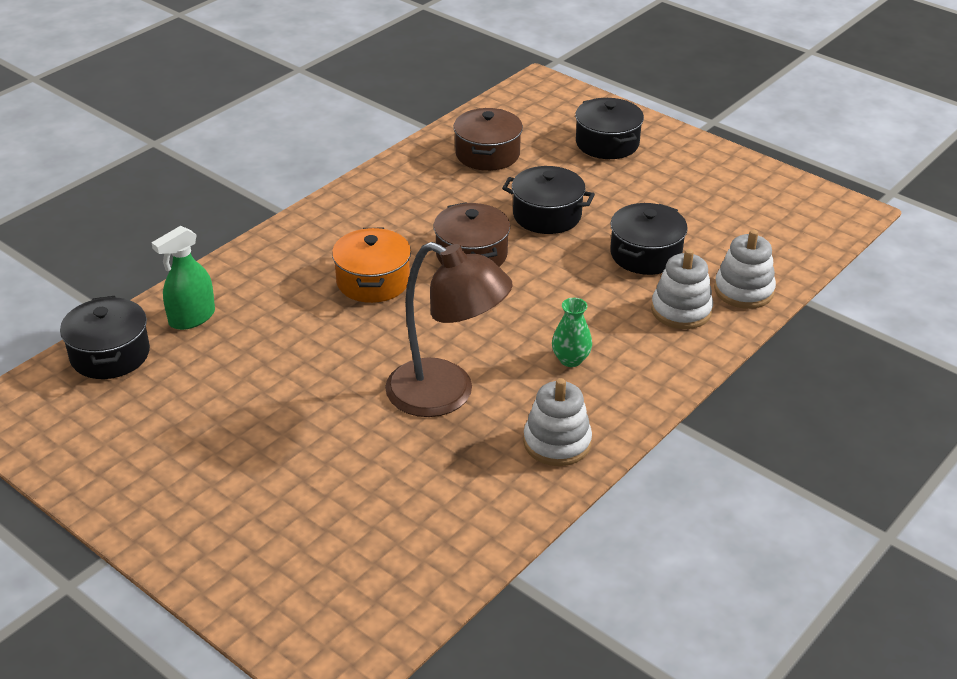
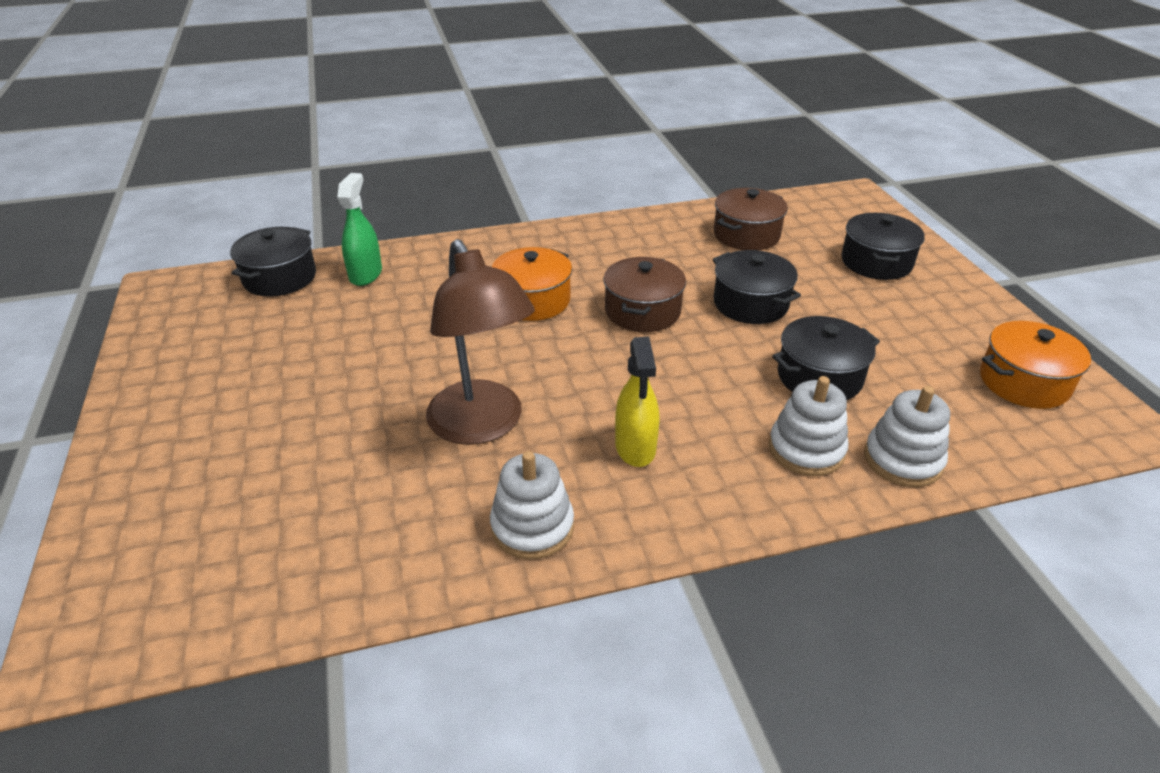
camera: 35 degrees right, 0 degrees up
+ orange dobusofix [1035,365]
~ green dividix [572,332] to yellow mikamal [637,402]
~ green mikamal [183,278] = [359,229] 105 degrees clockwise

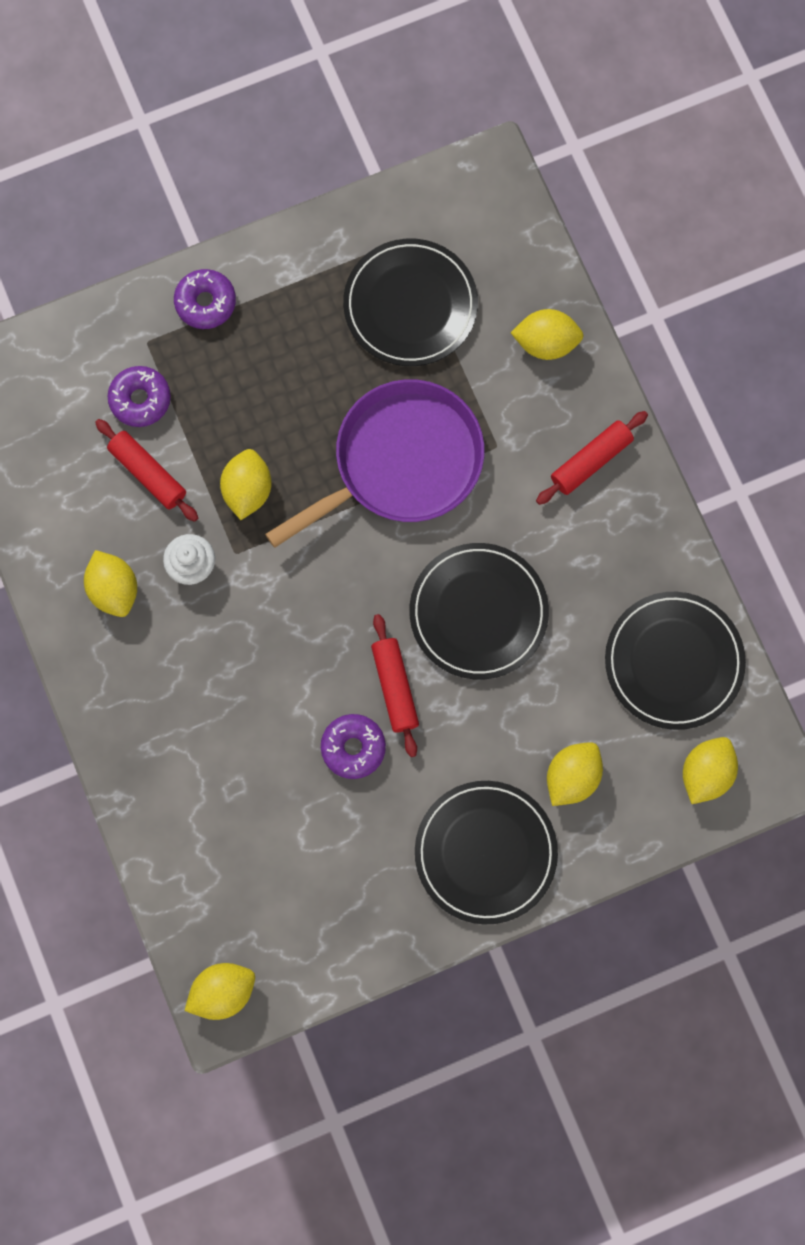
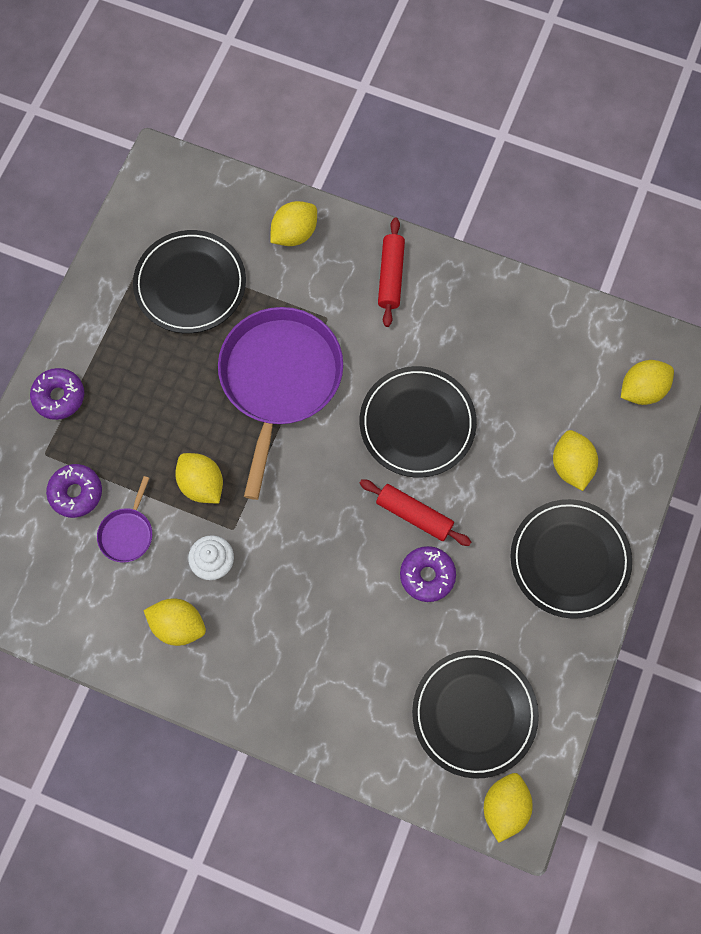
camera: 45 degrees left, 5 degrees down
~ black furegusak [675,661] to [475,714]
~ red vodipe [146,470] to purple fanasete [124,519]
~ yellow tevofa [710,770] = [647,382] 75 degrees clockwise

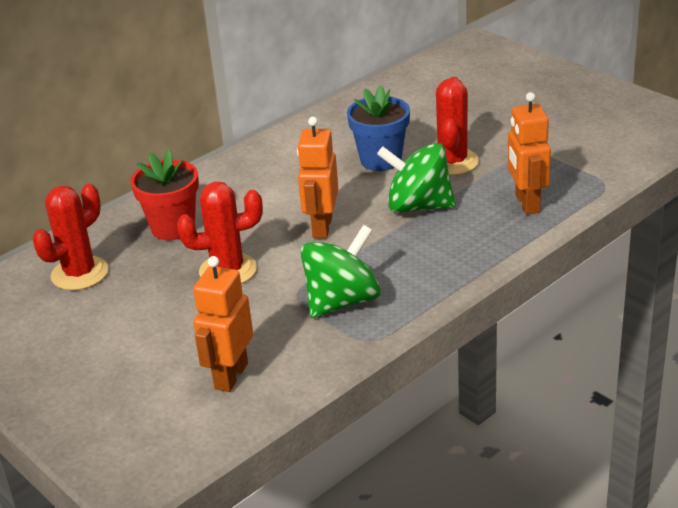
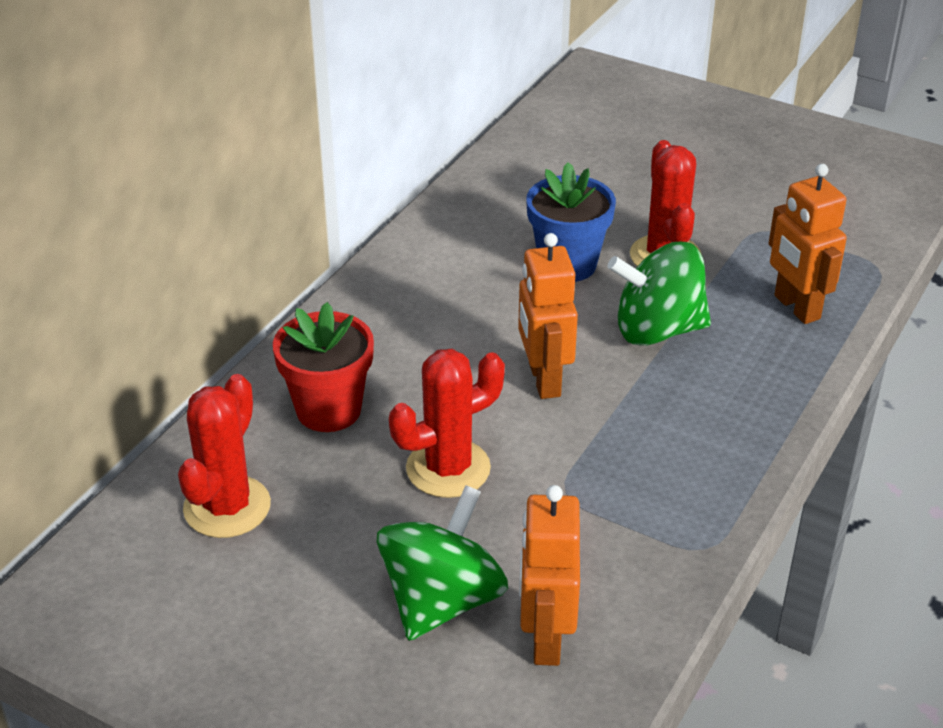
camera: 20 degrees left, 5 degrees up
~ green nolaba [340,271] to [442,563]

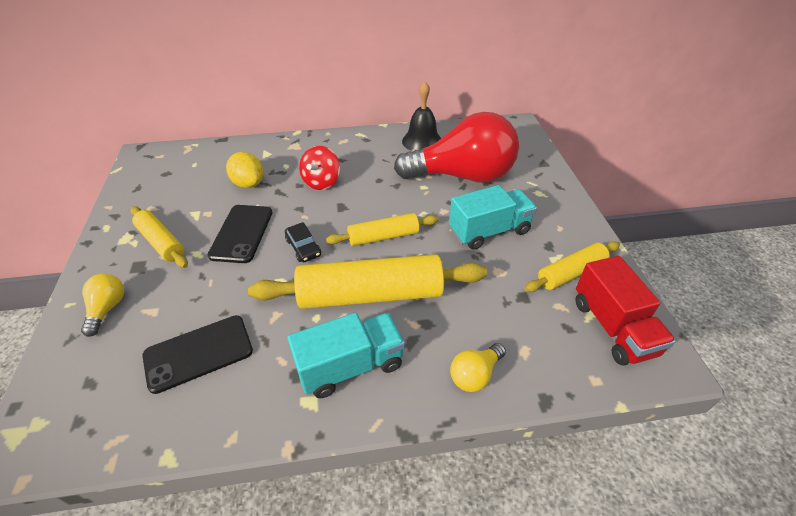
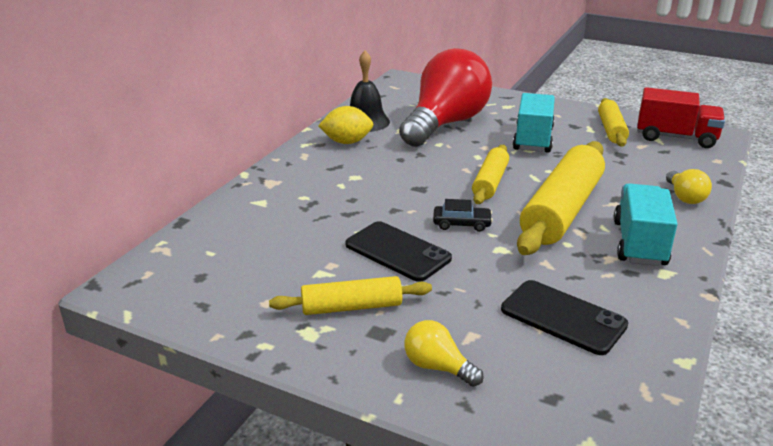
camera: 55 degrees left, 15 degrees down
- red nolaba [319,168]
~ yellow tevofa [244,170] to [346,125]
~ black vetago [198,354] = [564,317] 60 degrees counterclockwise

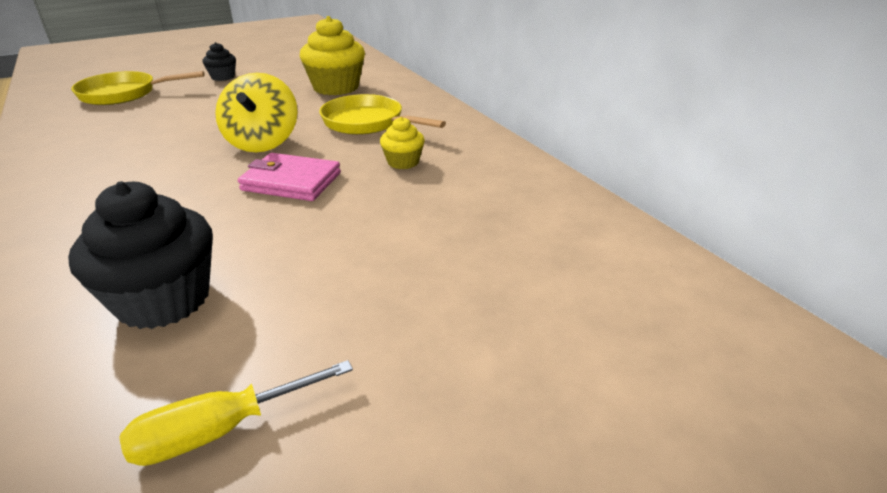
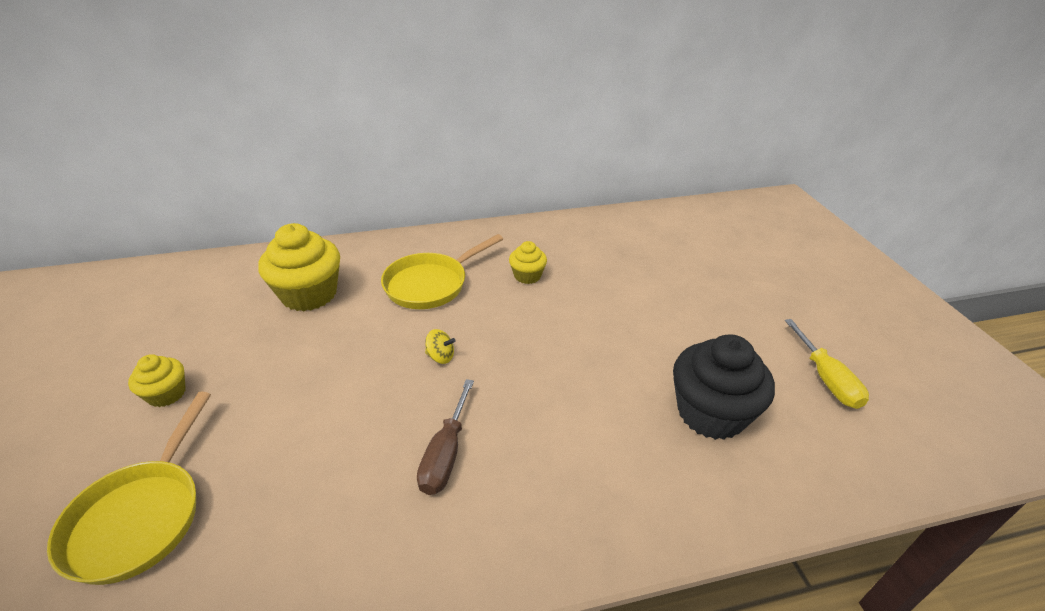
camera: 75 degrees left, 5 degrees up
- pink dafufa [289,177]
+ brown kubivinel [445,437]
~ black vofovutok [219,61] to yellow vofovutok [156,380]
~ yellow nolaba [256,112] = [440,346] x0.42

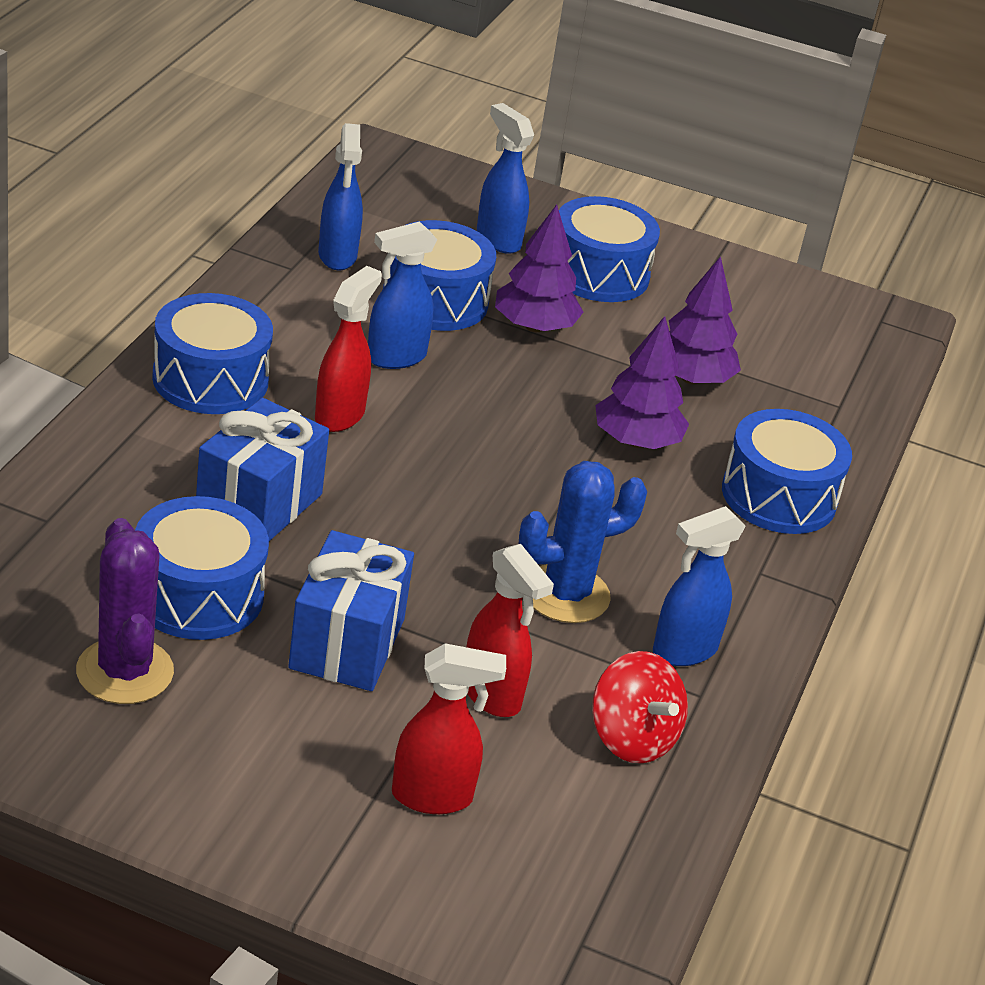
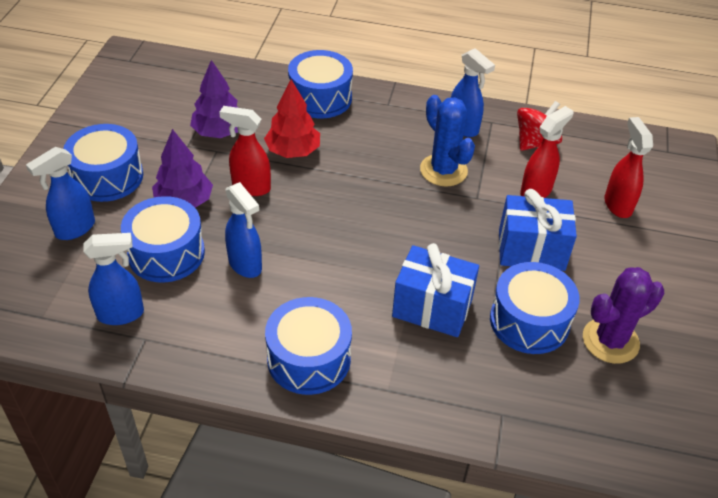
camera: 95 degrees left, 10 degrees up
~ red mikamal [348,349] to [245,151]
~ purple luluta [642,382] to red luluta [292,118]

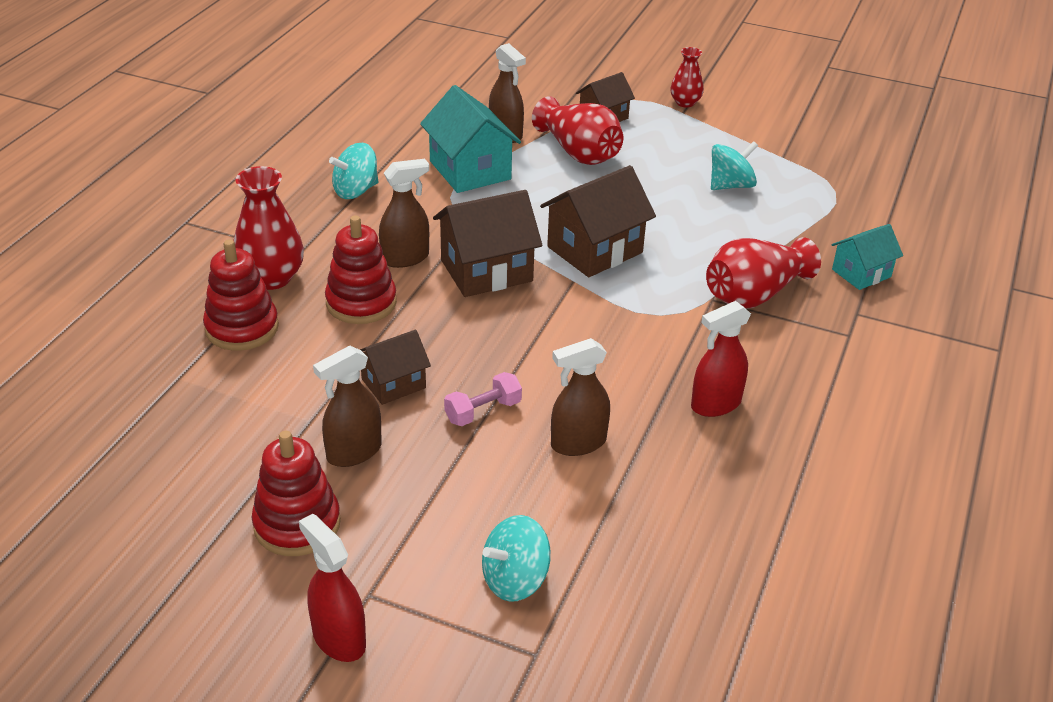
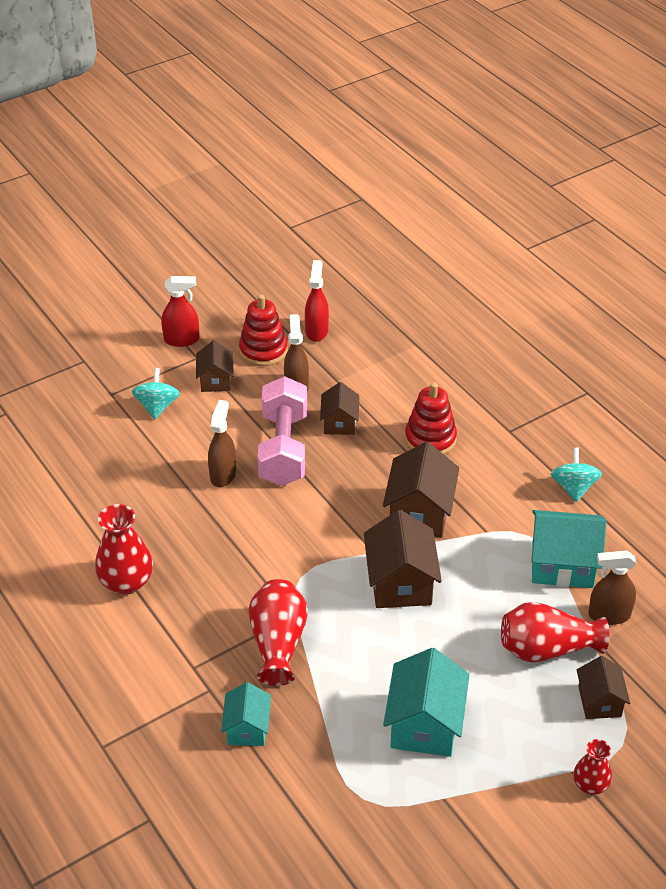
camera: 125 degrees right, 5 degrees up
- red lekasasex [241,295]
- brown mikamal [404,213]
+ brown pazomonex [215,366]
~ red dividix [268,228] to [124,549]
~ red mikamal [721,359] to [317,301]
~ turquoise nolaba [734,165] to turquoise pazomonex [426,702]
~ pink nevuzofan [483,399] = [282,431] x2.22

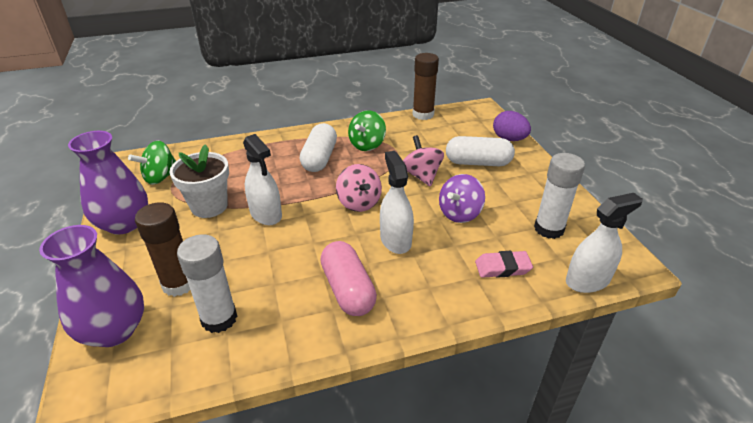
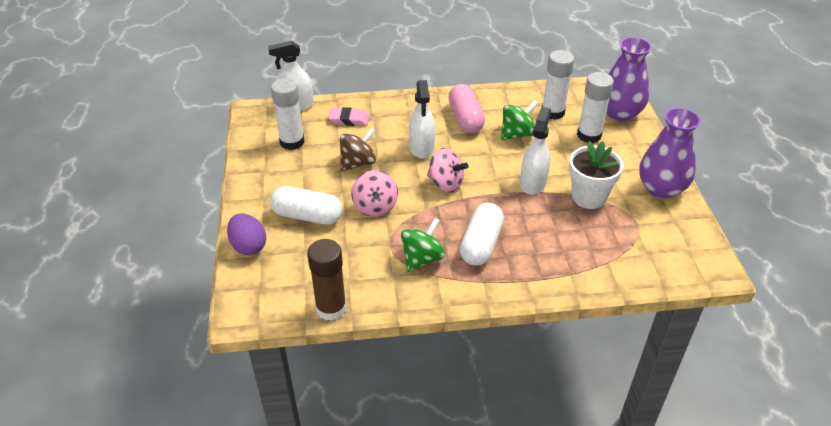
camera: 170 degrees left, 5 degrees up
~ green nolaba [152,163] to [519,120]
~ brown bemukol [162,249] to white bemukol [595,107]
~ purple nolaba [462,198] to brown nolaba [358,149]
~ white mikamal [262,179] = [535,151] 45 degrees clockwise
~ pink nolaba [359,188] = [448,170] 135 degrees clockwise

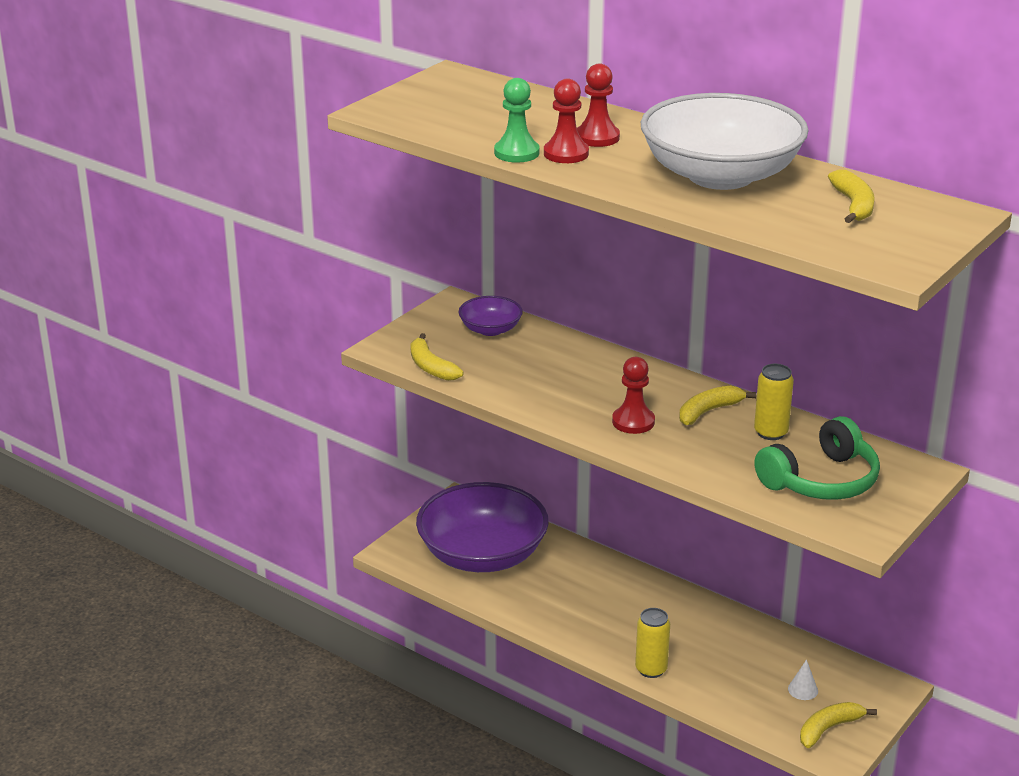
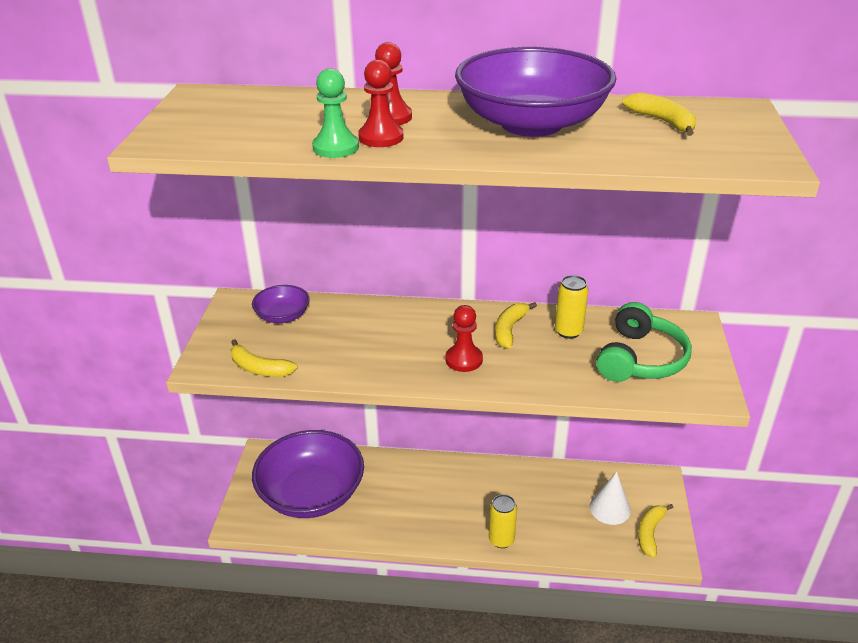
camera: 30 degrees left, 5 degrees up
~ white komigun [725,141] to purple komigun [535,92]
~ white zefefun [803,679] = [610,498] x1.76

